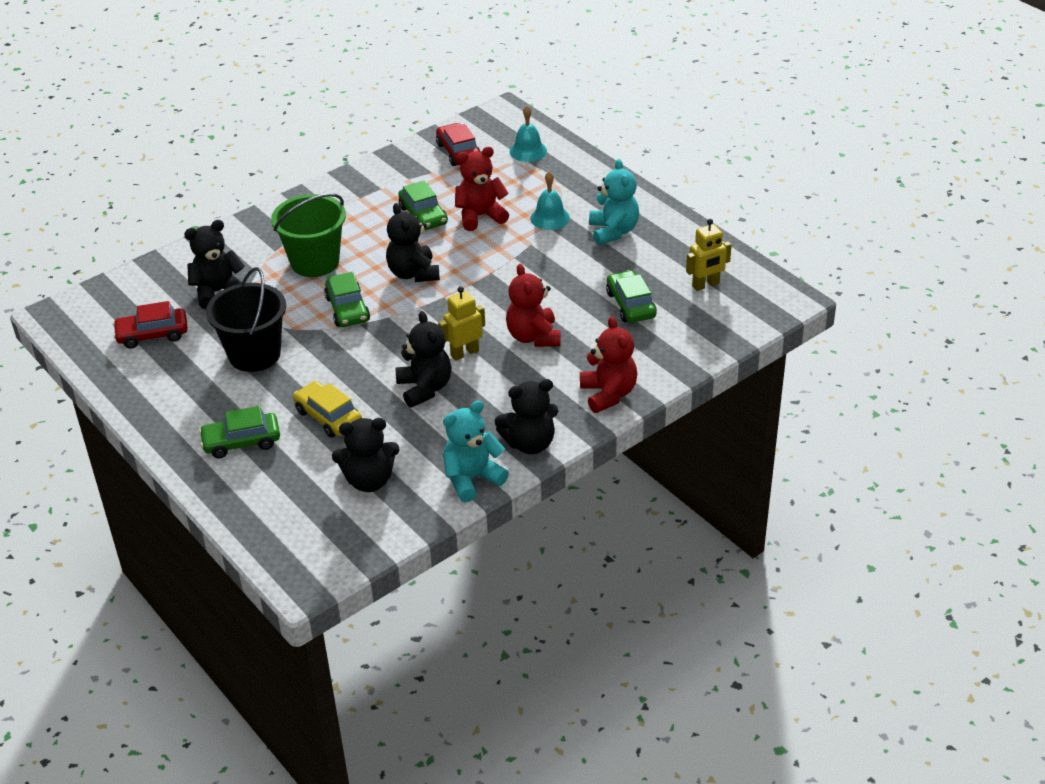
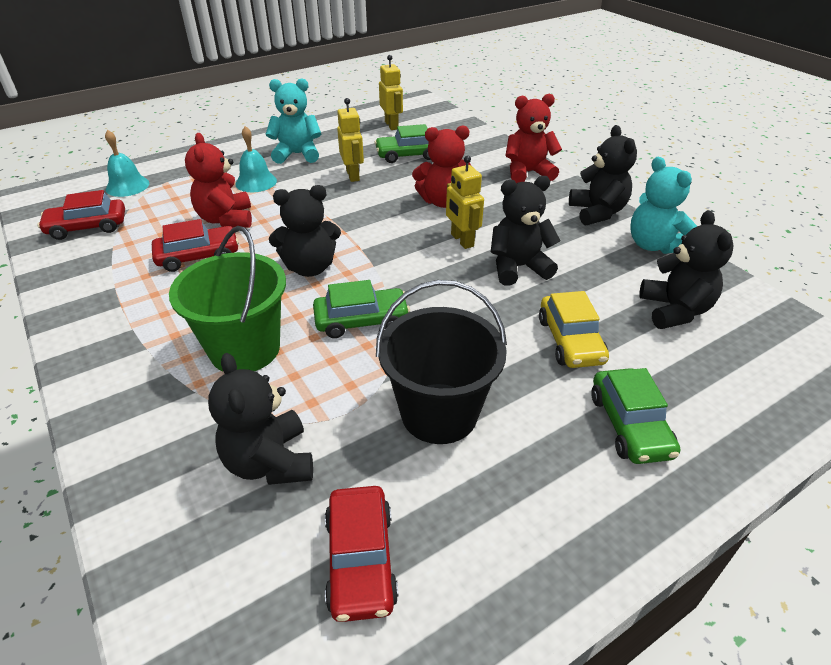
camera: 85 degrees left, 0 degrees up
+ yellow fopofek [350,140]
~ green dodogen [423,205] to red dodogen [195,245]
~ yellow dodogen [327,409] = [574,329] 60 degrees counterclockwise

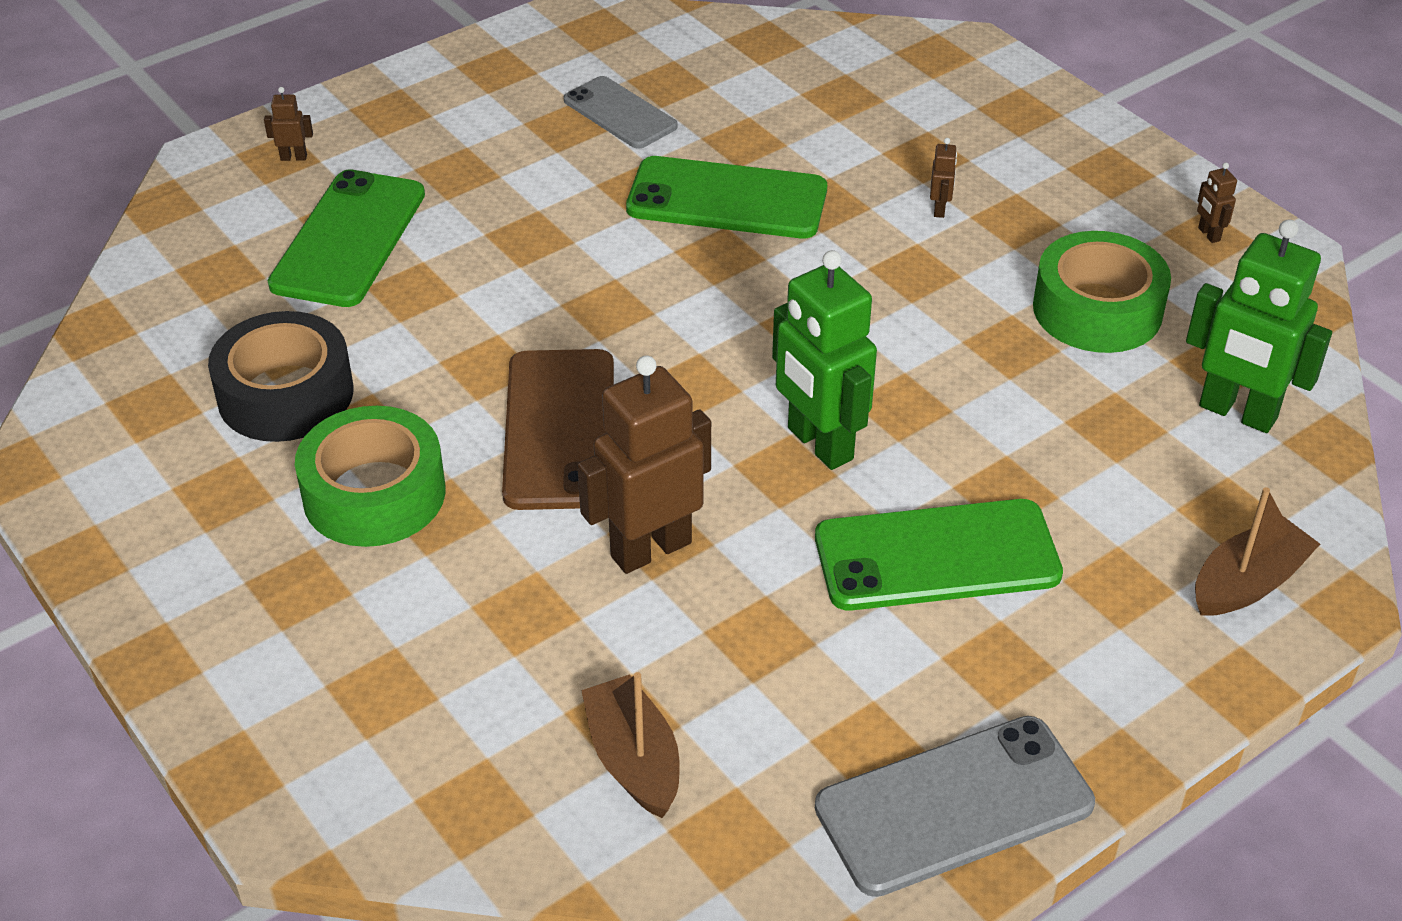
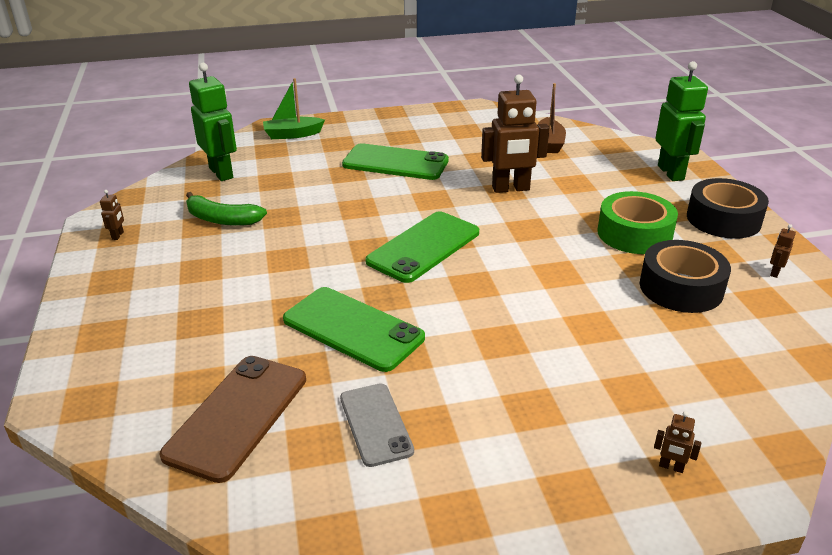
camera: 155 degrees left, 10 degrees down
- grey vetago [955,806]
+ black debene [728,208]
~ green vetago [346,238] to [422,247]
~ brown vetago [558,429] to [233,419]
~ green fopofek [824,360] to [681,121]
~ brown fopofek [943,178] to [783,251]
~ green debene [1102,292] to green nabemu [226,209]
~ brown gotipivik [1257,551] to green gotipivik [294,108]

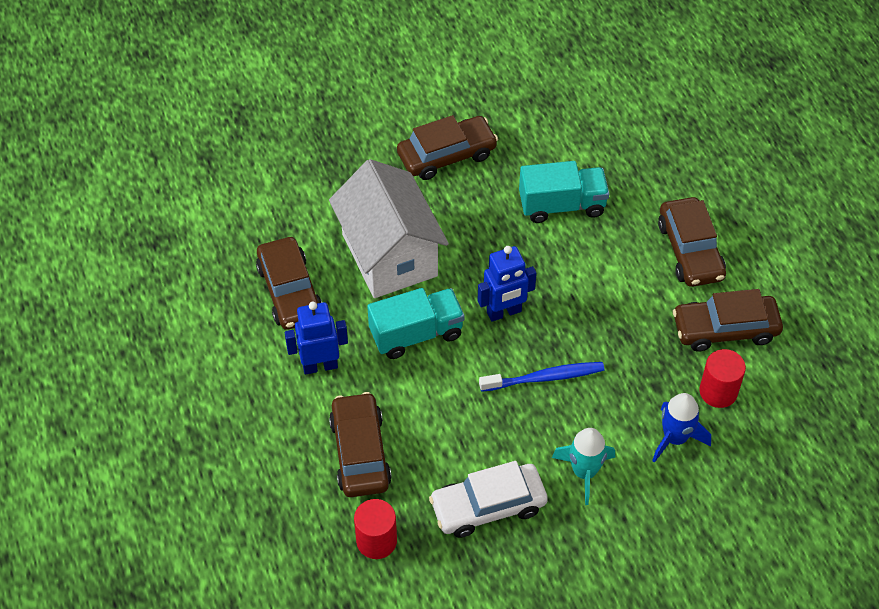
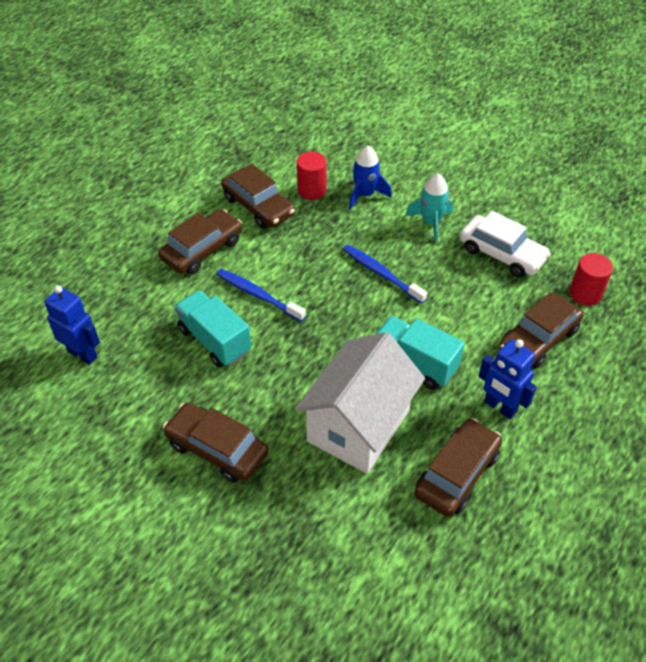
camera: 125 degrees left, 5 degrees down
+ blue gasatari [261,295]
~ blue fopofek [507,284] to [72,325]

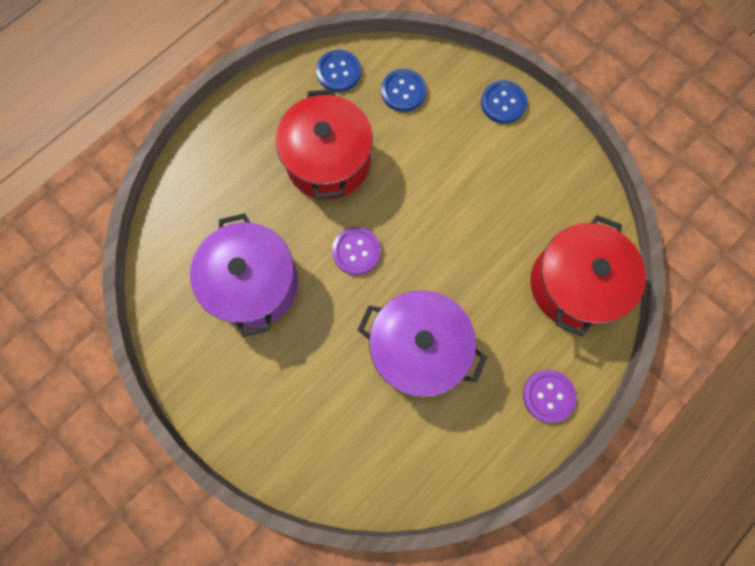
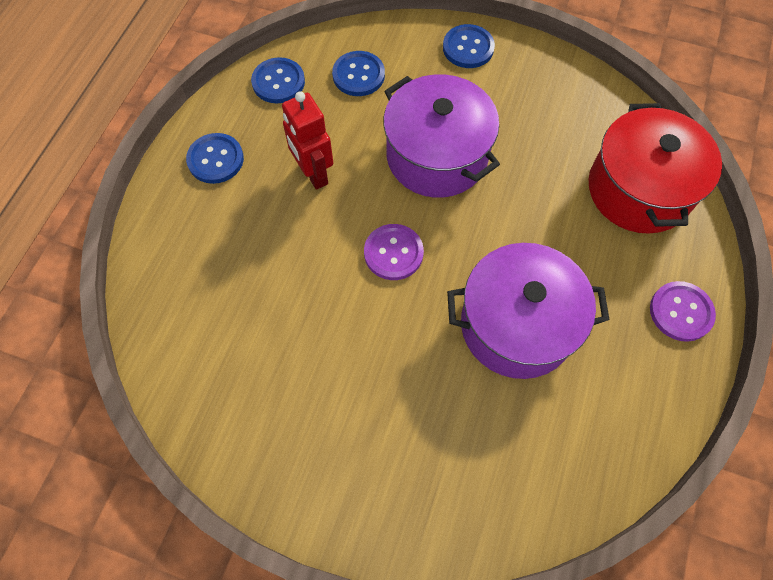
camera: 25 degrees left, 10 degrees down
+ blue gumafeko [215,158]
~ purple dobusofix [244,275] to [441,136]
~ red dobusofix [324,144] to red fopofek [307,140]

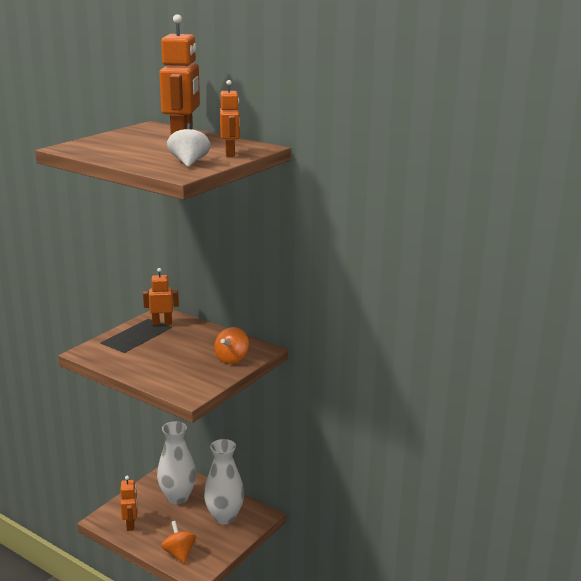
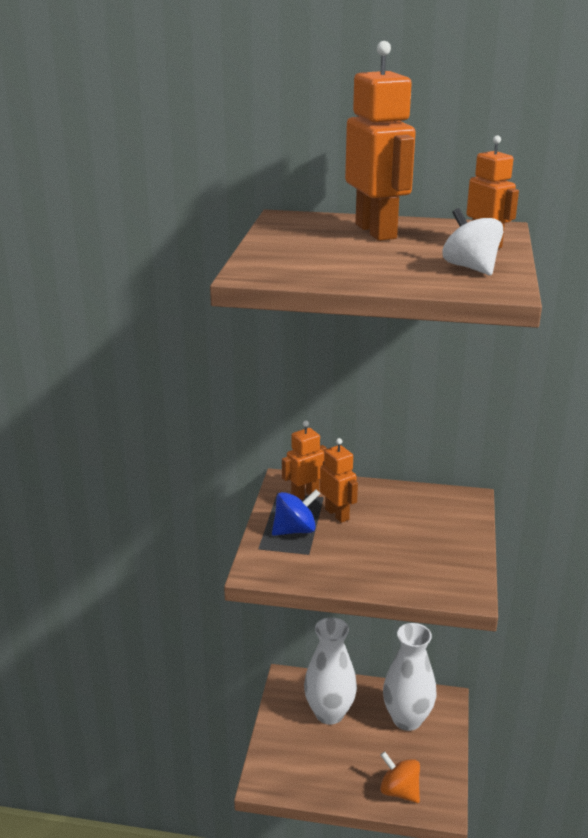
camera: 25 degrees left, 5 degrees up
- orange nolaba [231,345]
+ blue nolaba [296,512]
~ orange fopofek [129,503] to [339,480]

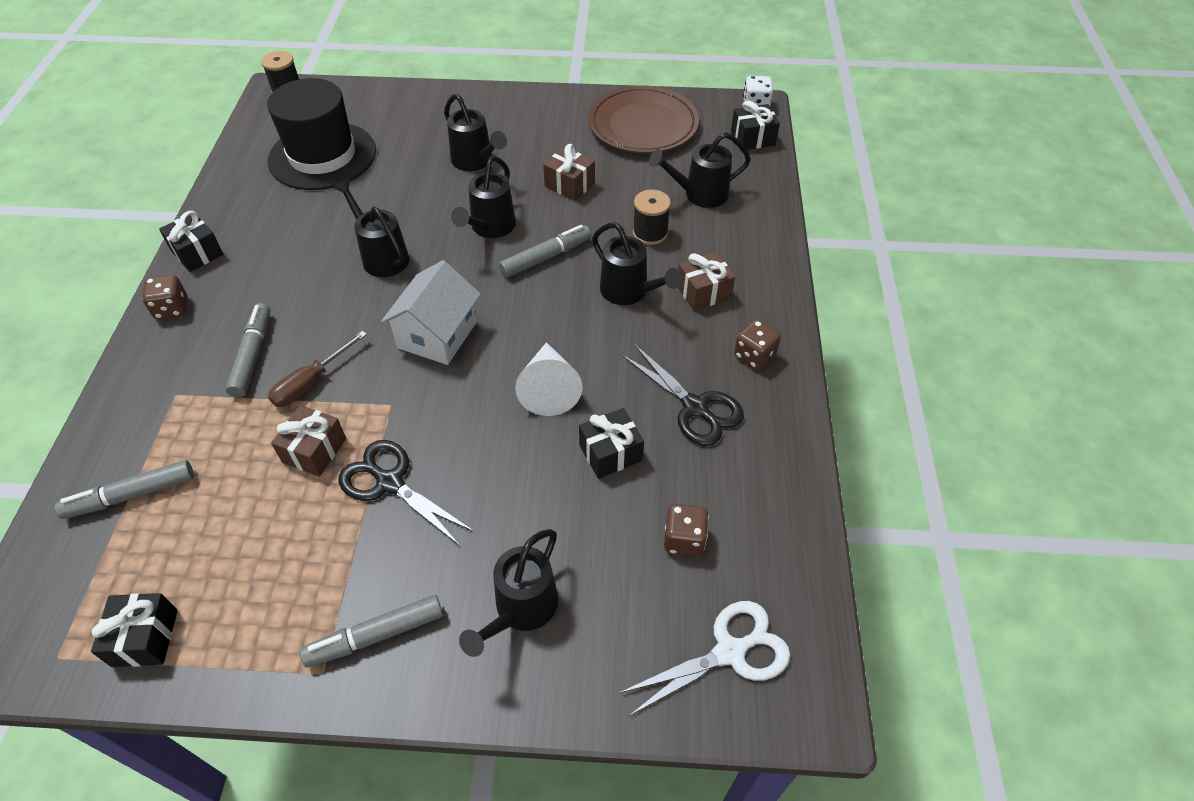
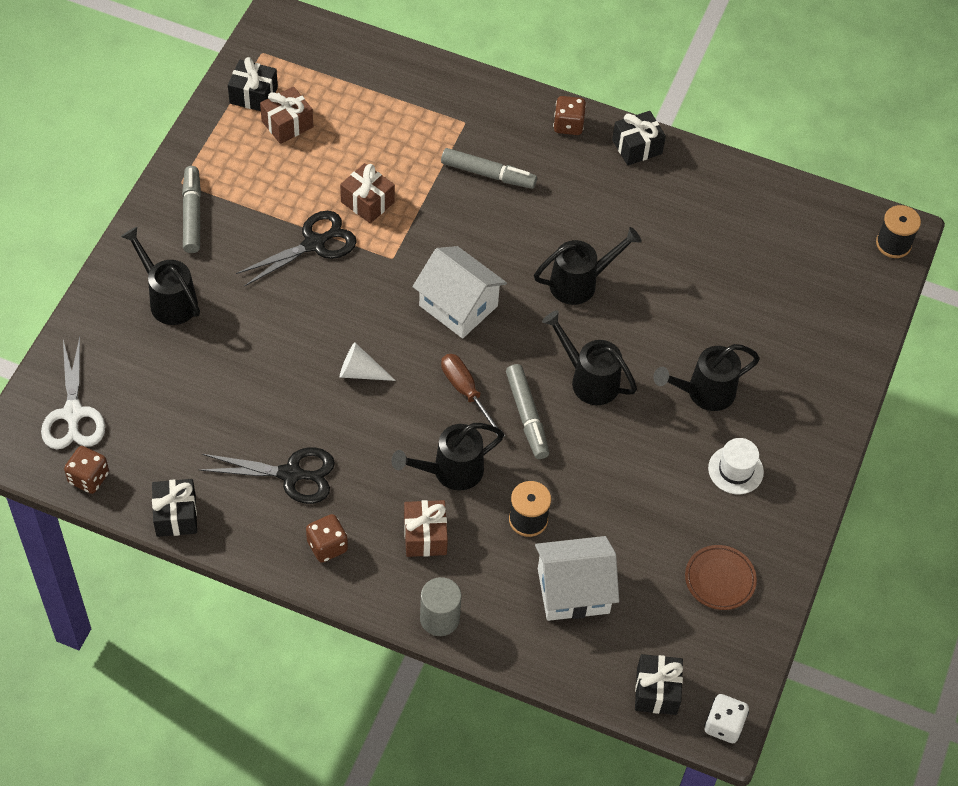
camera: 105 degrees right, 5 degrees up
- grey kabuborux [124,489]
- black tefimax [321,134]
+ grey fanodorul [440,606]
+ white tefimax [736,466]
~ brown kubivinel [317,369] to [473,395]
~ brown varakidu [569,172] to [286,115]
~ black varakidu [611,443] to [174,508]
~ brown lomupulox [686,530] to [86,470]
~ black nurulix [700,170] to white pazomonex [577,578]
~ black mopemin [682,395] = [267,475] 150 degrees counterclockwise
~ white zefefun [548,379] = [368,361] x0.65
~ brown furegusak [643,119] = [721,577] x0.51

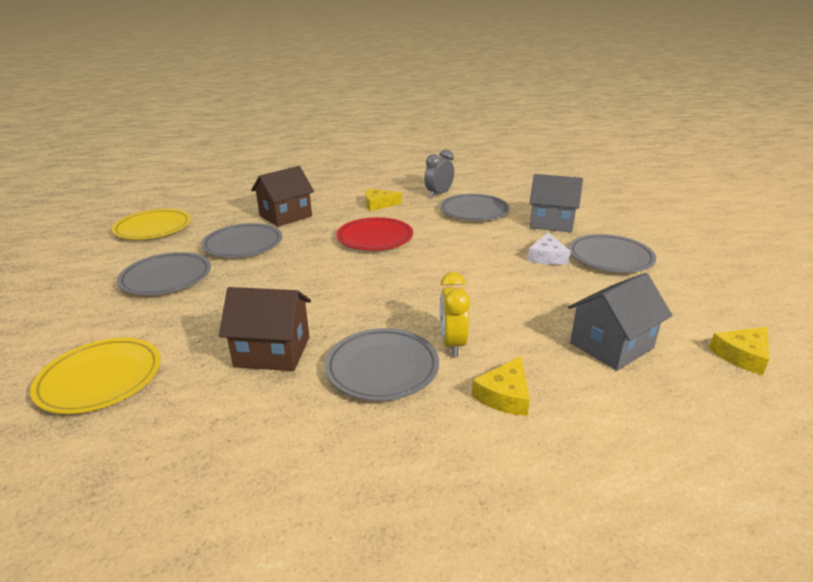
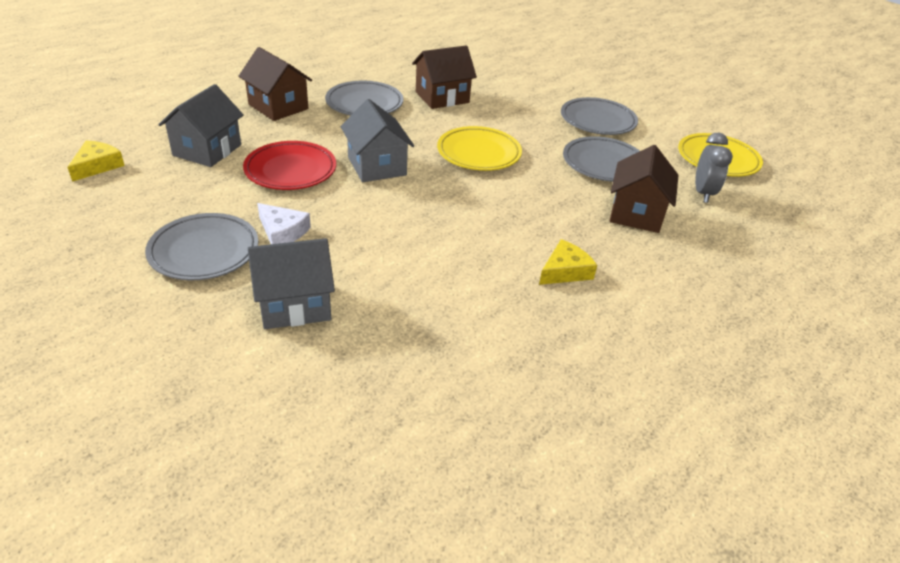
camera: 145 degrees right, 10 degrees up
- grey furegusak [474,207]
- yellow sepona [455,314]
+ grey pazomonex [377,140]
~ yellow furegusak [95,376] to [479,148]
~ red furegusak [375,233] to [289,165]
~ grey sepona [439,174] to [714,168]
~ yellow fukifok [501,386] to brown pazomonex [275,84]
~ white fukifok [549,249] = [284,223] 150 degrees clockwise

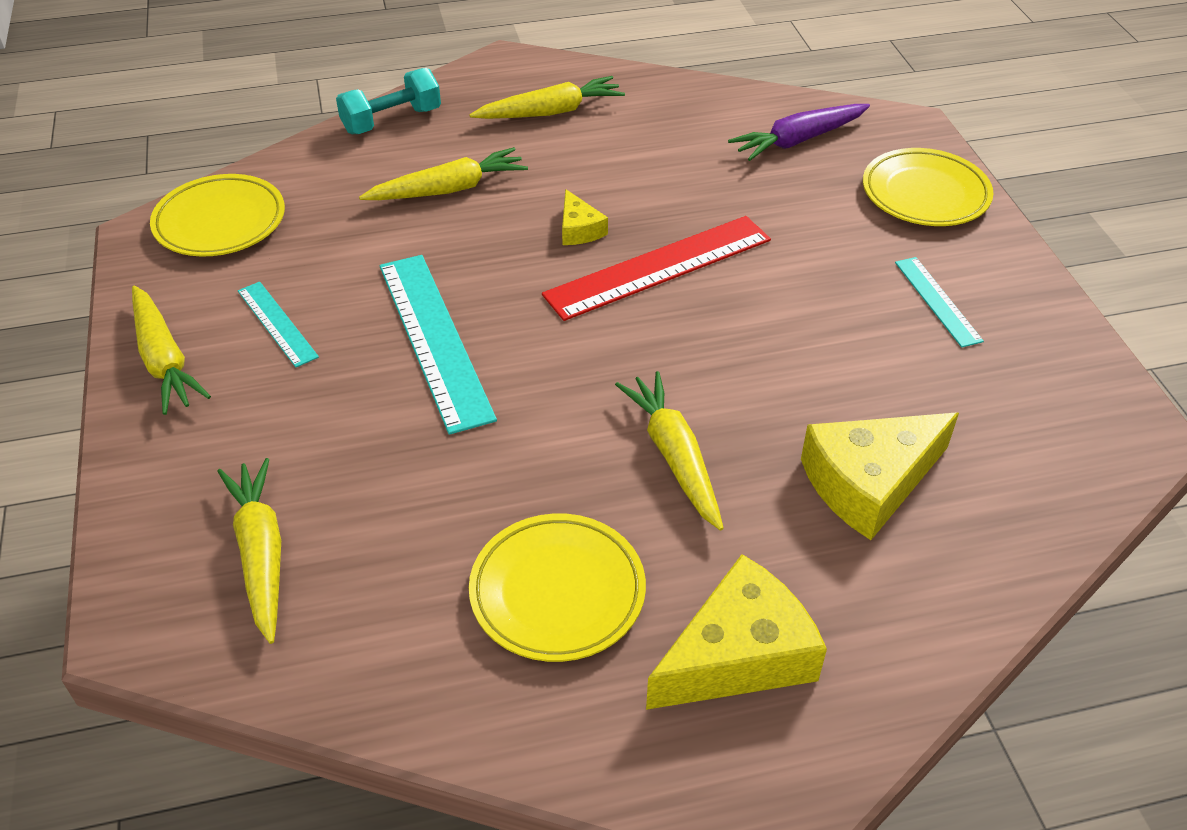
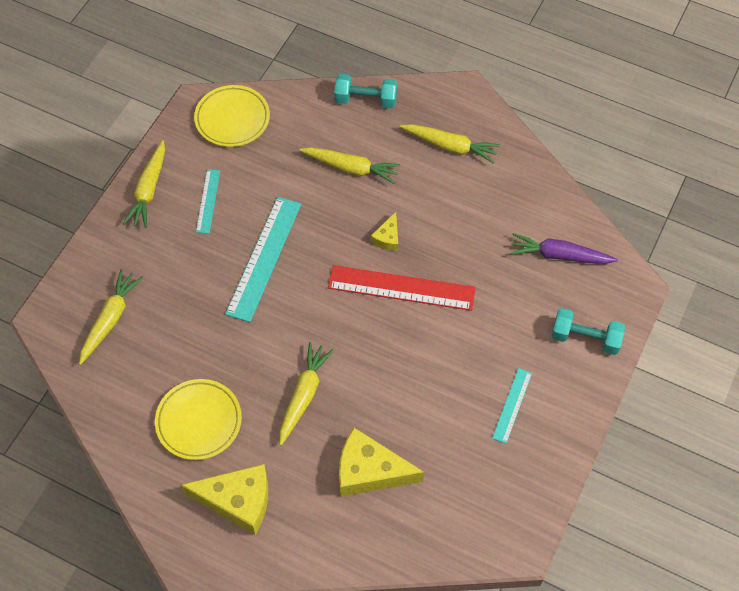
camera: 40 degrees right, 15 degrees up
~ yellow furegusak [928,187] to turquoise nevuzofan [588,331]

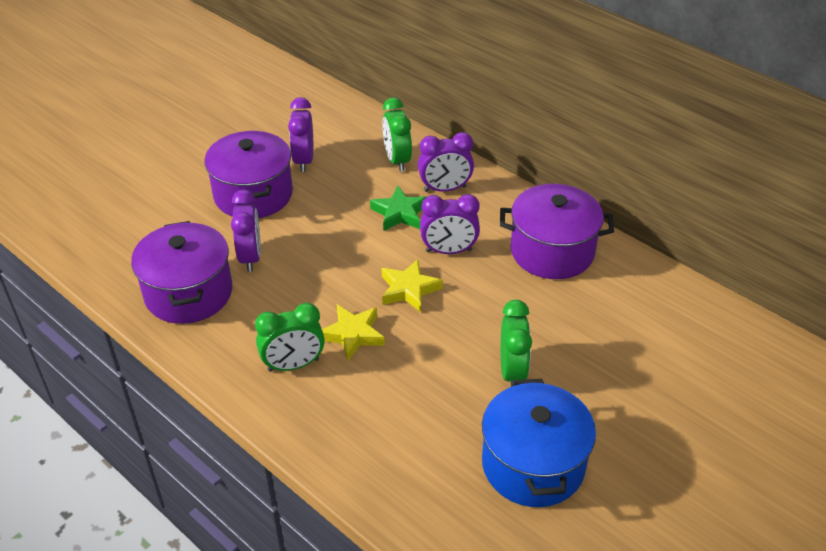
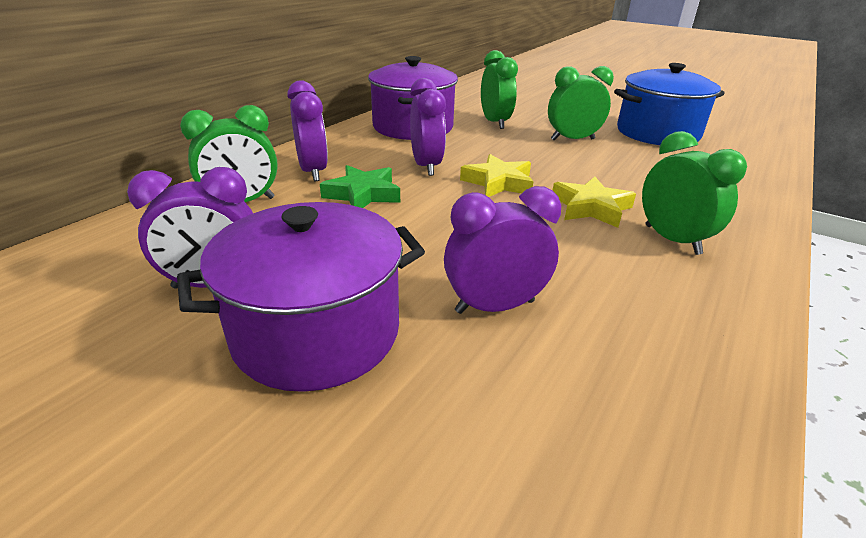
camera: 100 degrees left, 10 degrees down
- purple dobusofix [181,272]
+ green sepona [499,89]

